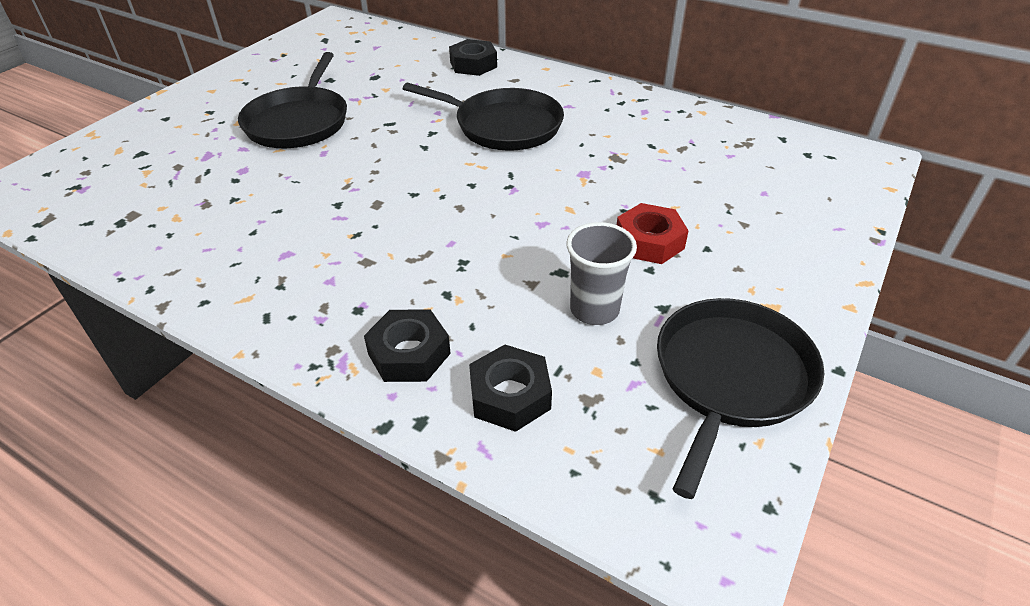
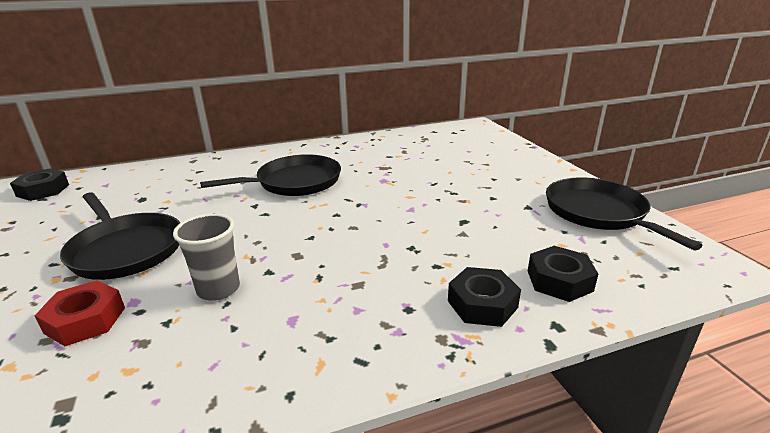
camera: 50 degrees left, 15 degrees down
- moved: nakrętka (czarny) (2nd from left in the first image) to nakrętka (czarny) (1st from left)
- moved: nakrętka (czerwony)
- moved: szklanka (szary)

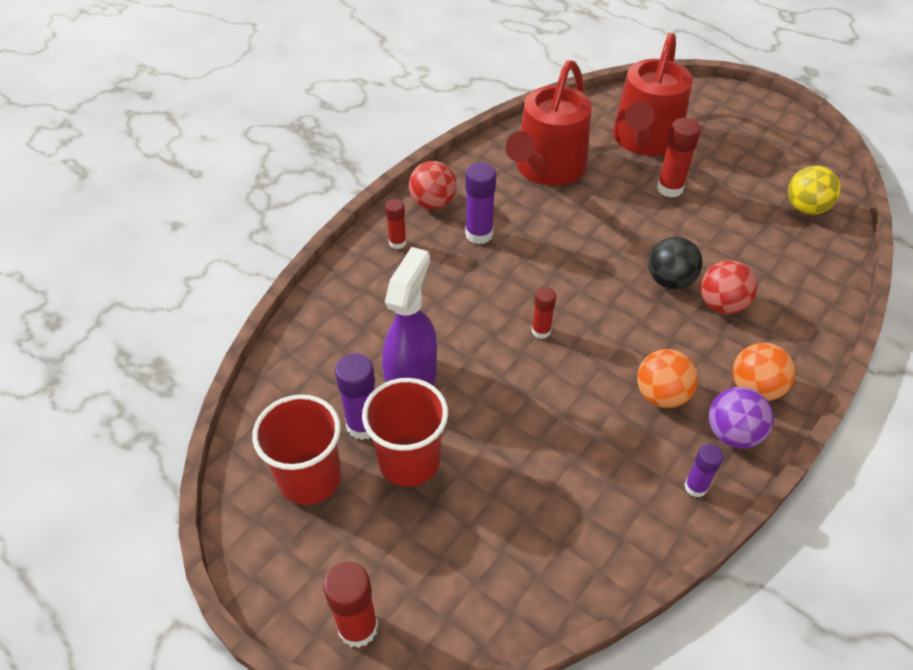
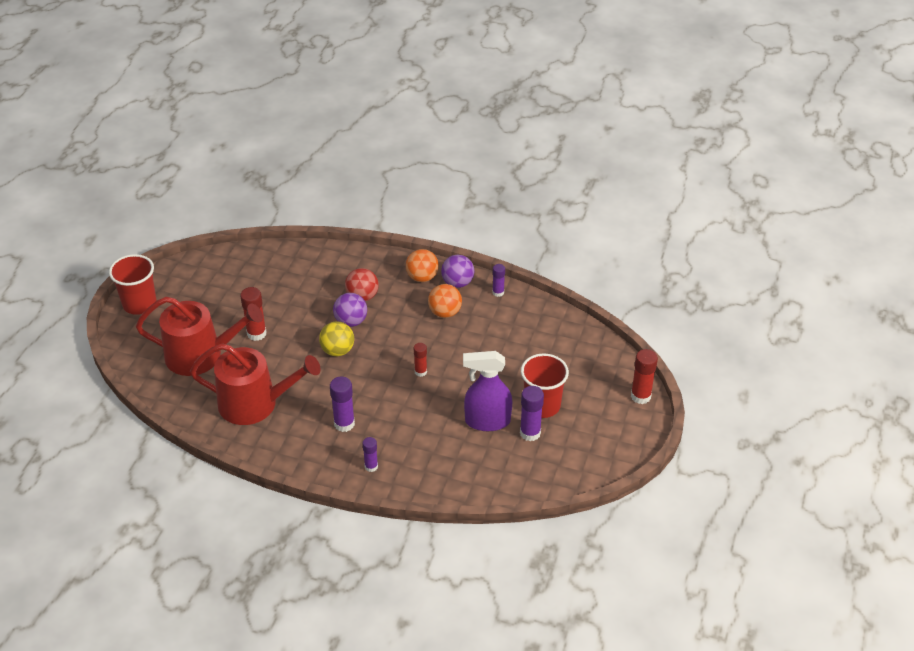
camera: 110 degrees left, 5 degrees down
- removed: piłka (czerwony) (1st from left)
- moved: piłka (żółty)
- recoloured: klej w sztyfcie (czerwony) (2nd from left) to klej w sztyfcie (fioletowy) (2nd from left)
- recoloured: piłka (czarny) to piłka (fioletowy) (1st from left)
- moved: szklanka (czerwony) (1st from left)

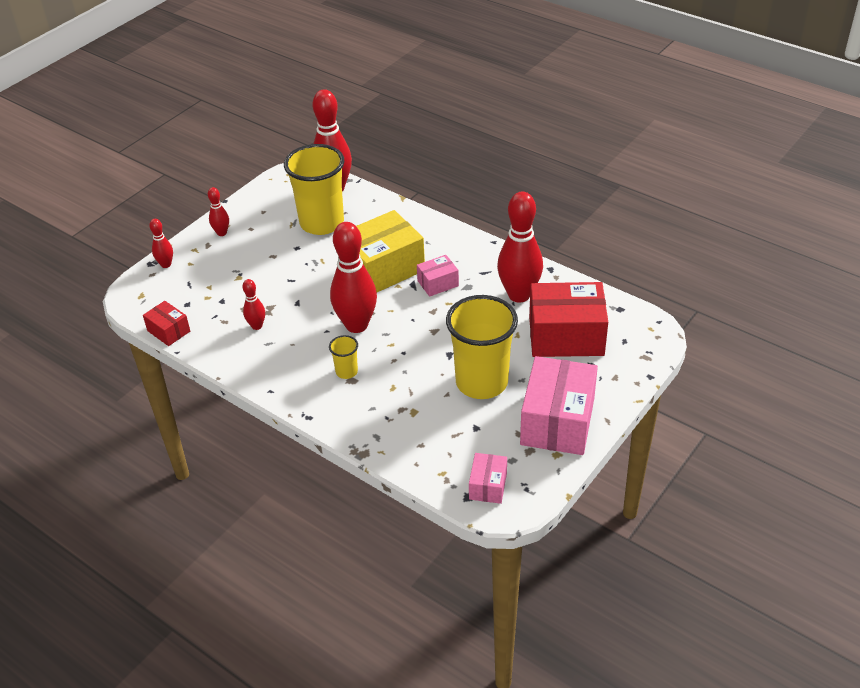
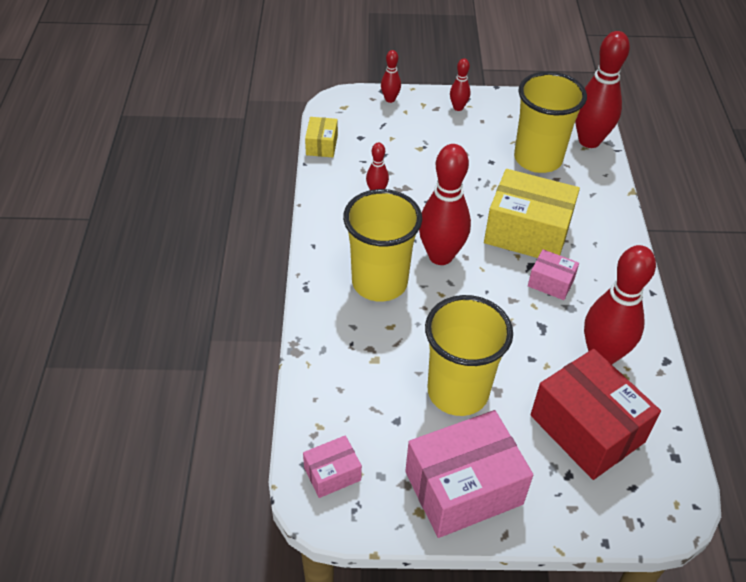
camera: 50 degrees right, 5 degrees up
- recoloured: pudełko (czerwony) (1st from left) to pudełko (żółty) (1st from left)
- resized: szklanka (żółty) (2nd from left in the first image) x2.31

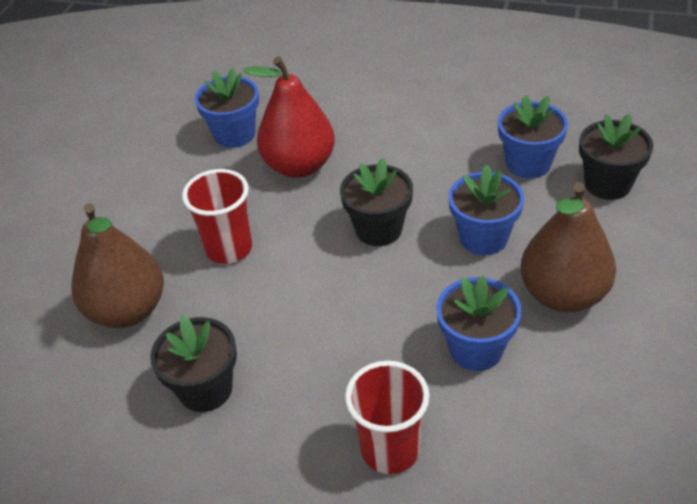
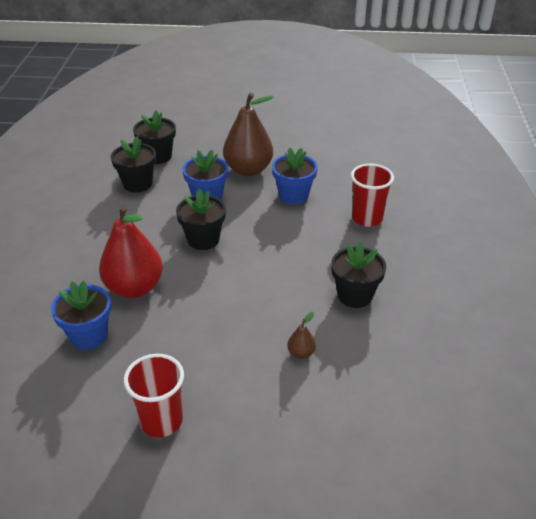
camera: 105 degrees left, 5 degrees down
- recoloured: doniczka (niebieski) (4th from left) to doniczka (czarny) (1st from left)
- moved: szklanka (czerwony) (1st from left)
- resized: gruszka (brązowy) (1st from left in the first image) x0.42

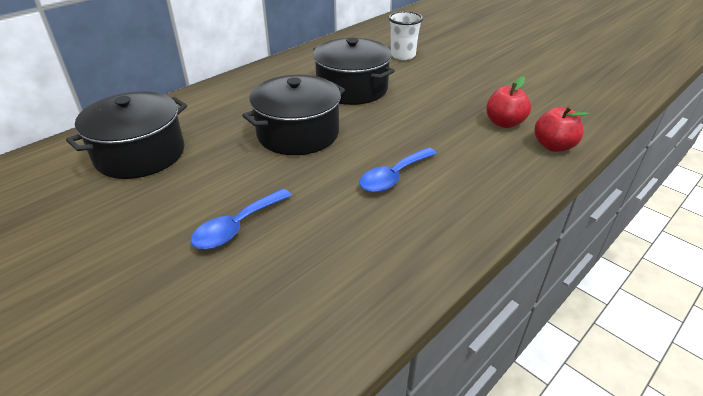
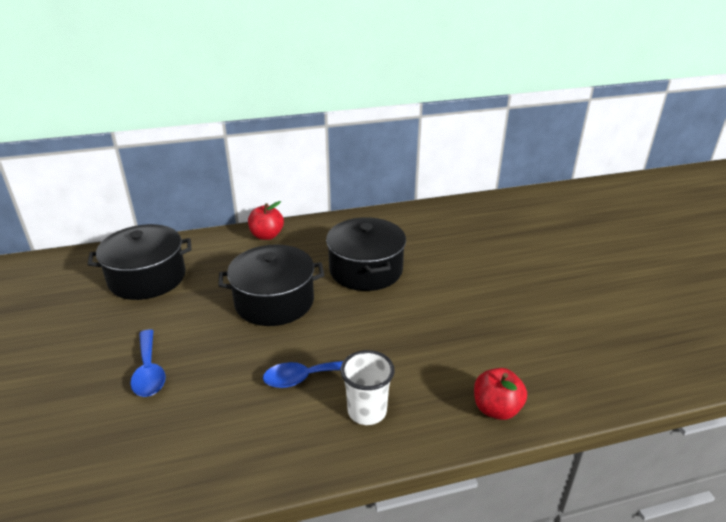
camera: 30 degrees right, 5 degrees down
- moved: szklanka (biały)
- moved: jabłko (czerwony) (1st from left)
- turned: łyżka (niebieski) (1st from left) 90 degrees counterclockwise

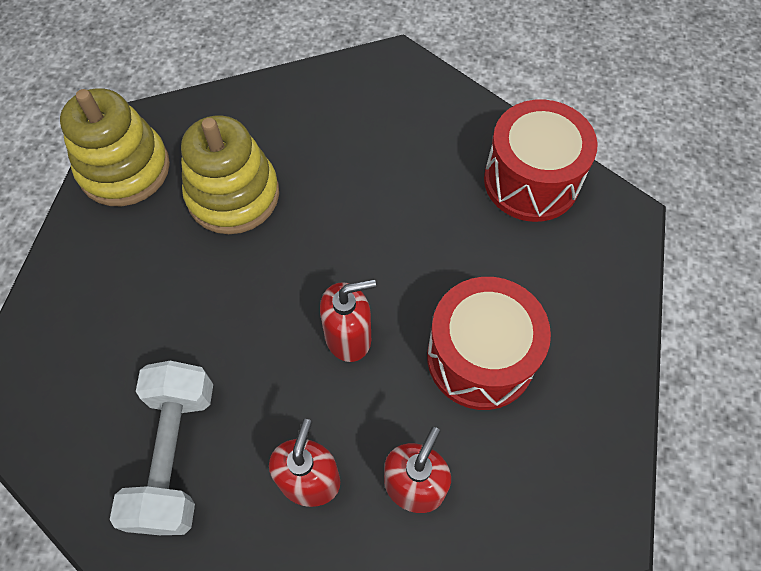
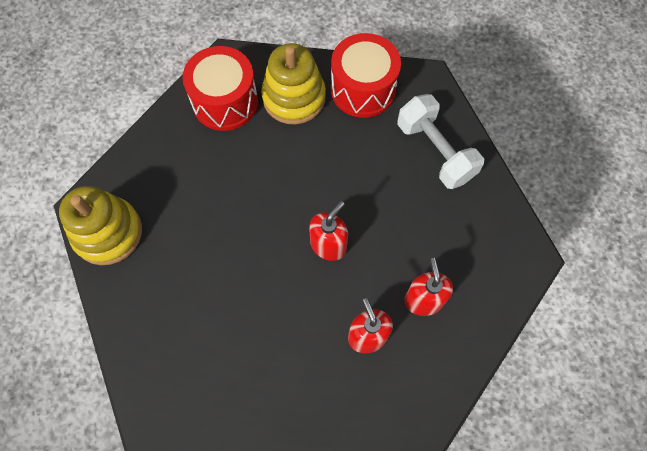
camera: 35 degrees left, 5 degrees up
- moved: zabawka nakładanka (żółty) (2nd from left)
- moved: bęben (czerwony) (1st from left)
- moved: hantel (biały)

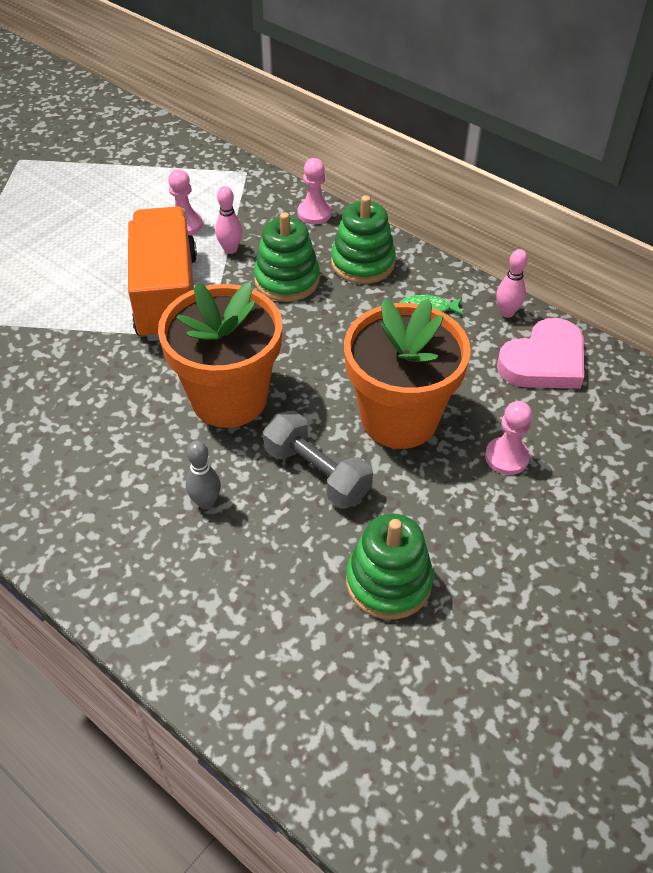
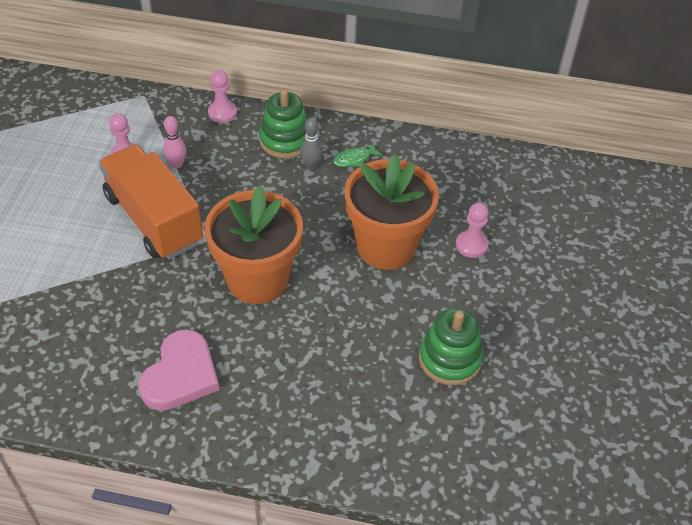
camera: 30 degrees left, 0 degrees up
- removed: zabawka nakładanka (zielony) (1st from left)
- removed: kręgiel (różowy) (2nd from left)
- moved: serce (różowy)
- removed: hantel (szary)
- moved: kręgiel (szary)

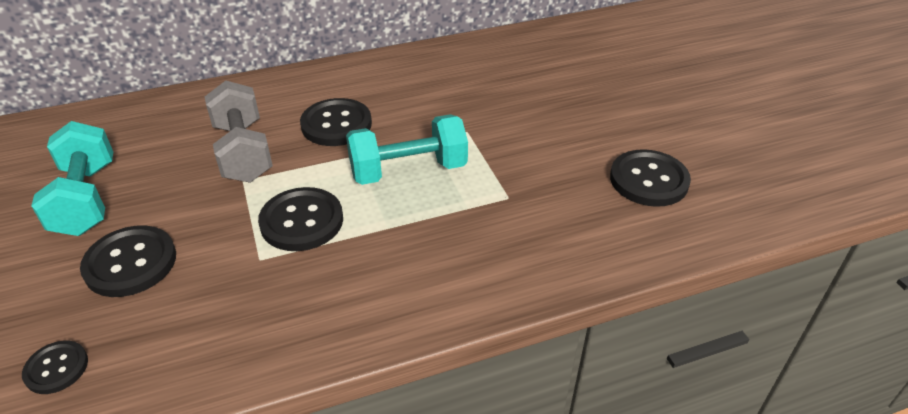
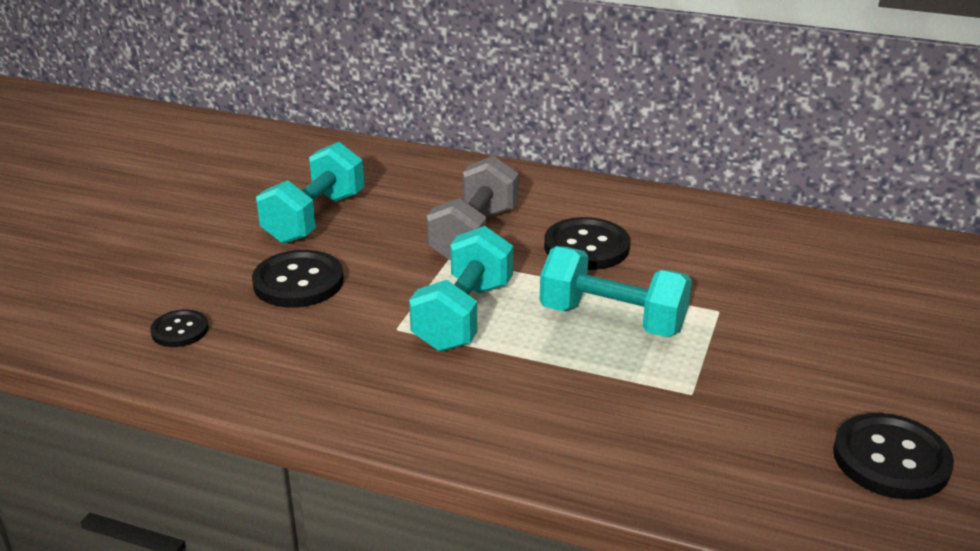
camera: 40 degrees right, 10 degrees down
- replaced: guzik (czarny) (3rd from left) to hantel (turkusowy) (2nd from left)

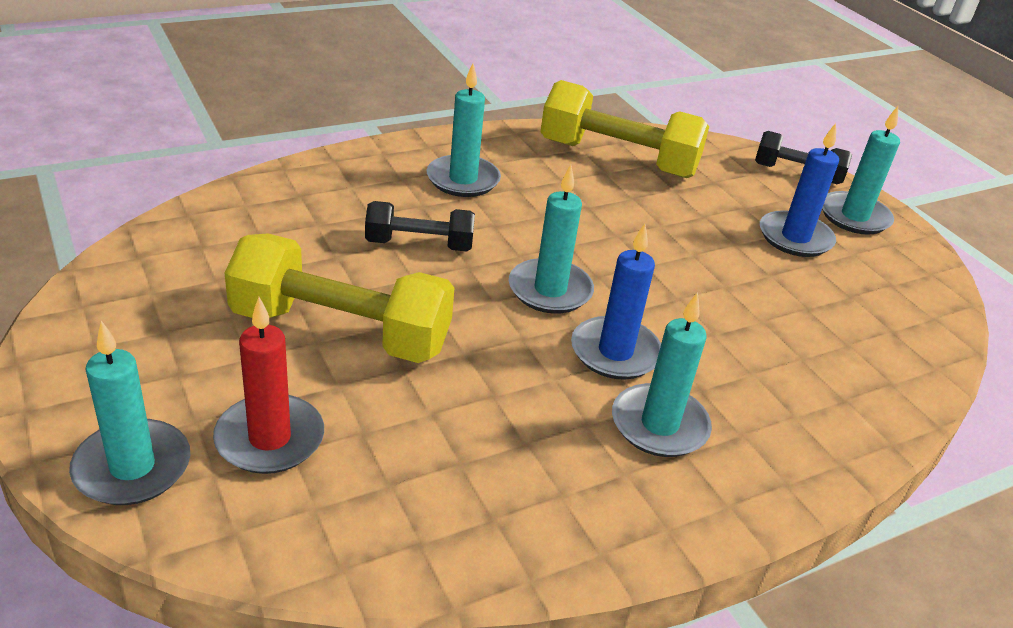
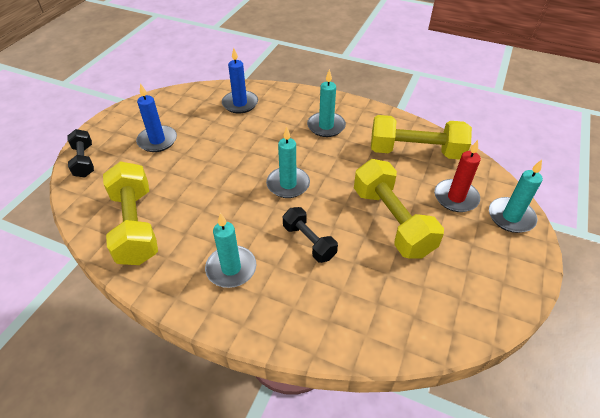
camera: 125 degrees left, 10 degrees up
- removed: świeca (turkusowy) (5th from left)
- moved: świeca (niebieski) (1st from left in the first image) to świeca (niebieski) (2nd from left)
- added: hantel (żółty) (3rd from left)

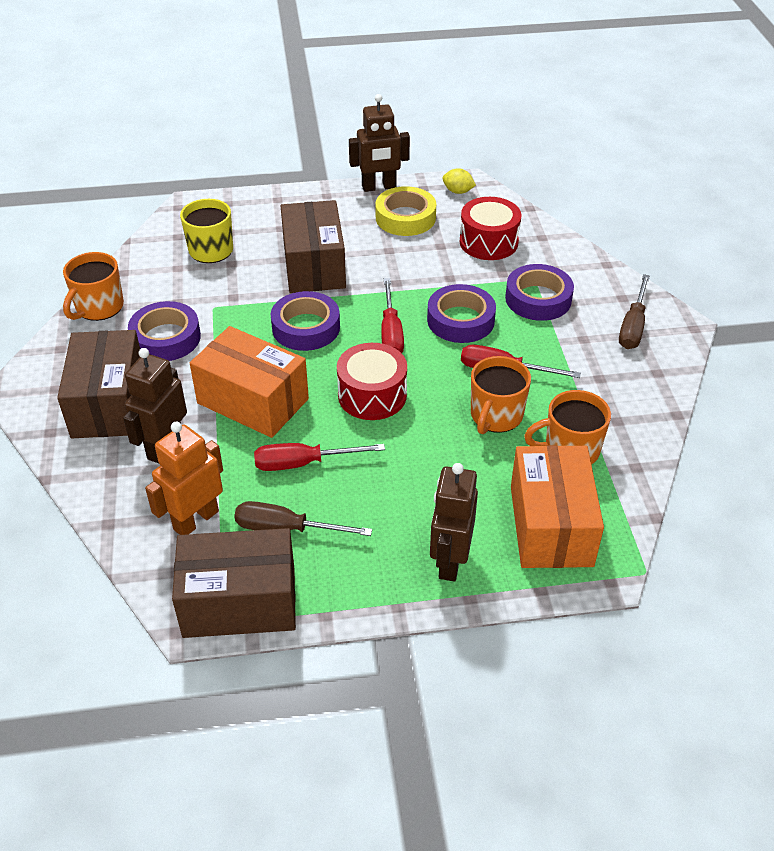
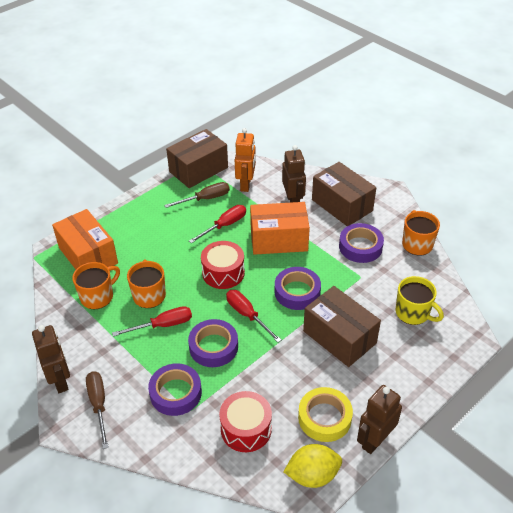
camera: 145 degrees right, 0 degrees up
- resized: cytryna (żółty) x1.74
- moved: robot (brązowy) (3rd from left in the first image) to robot (brązowy) (1st from left)

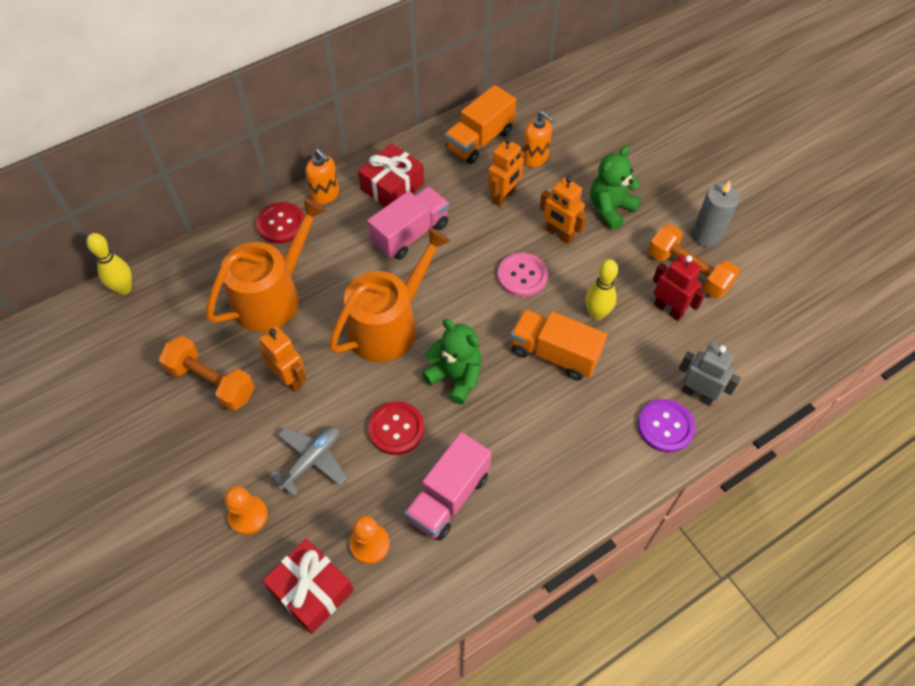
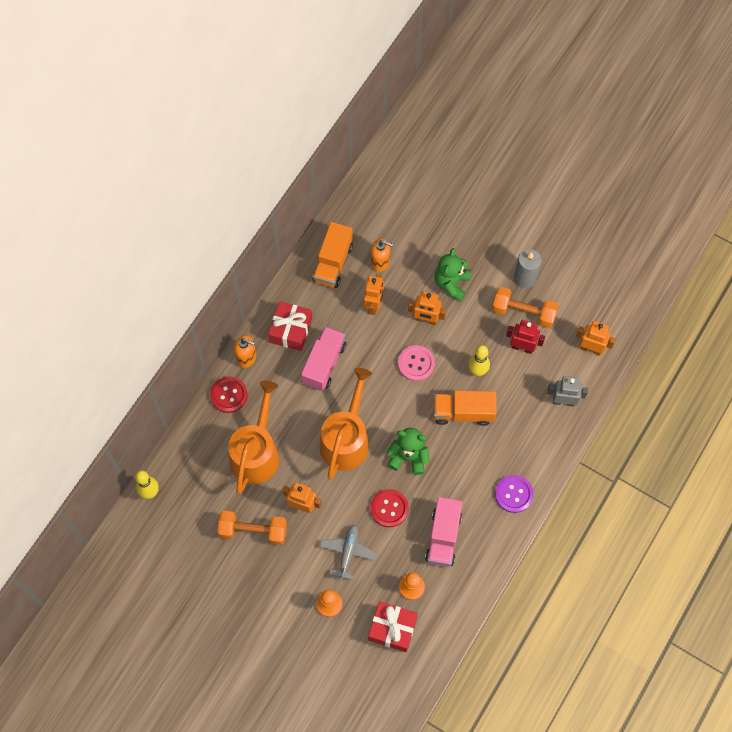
camera: 25 degrees left, 10 degrees up
- moved: guzik (fioletowy)
- added: robot (pomarańczowy) (4th from left)

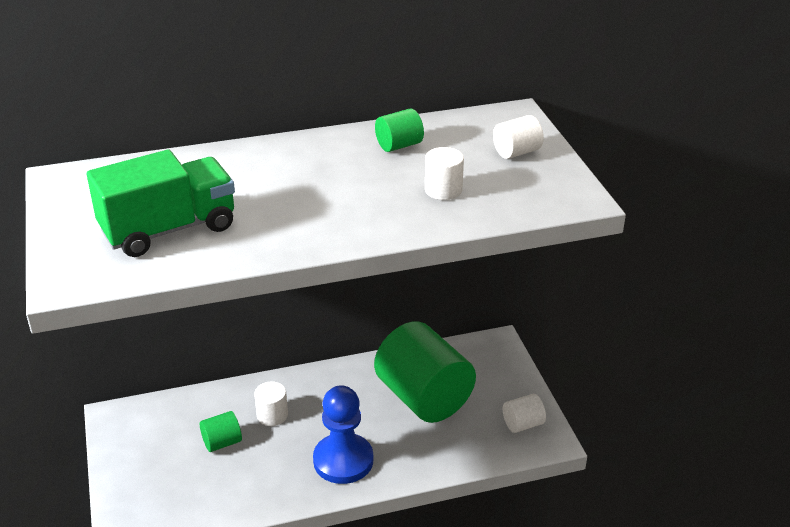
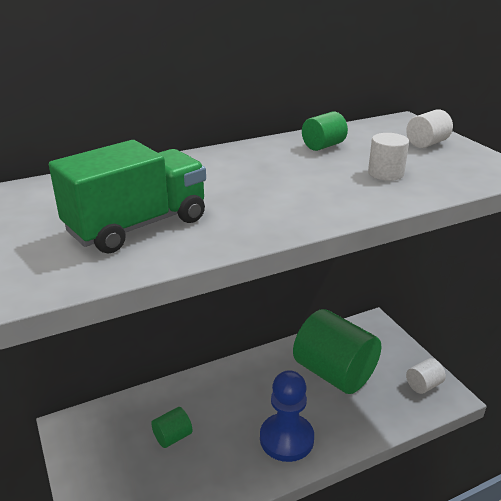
camera: 10 degrees left, 5 degrees down
- removed: walec (biały) (1st from left)

